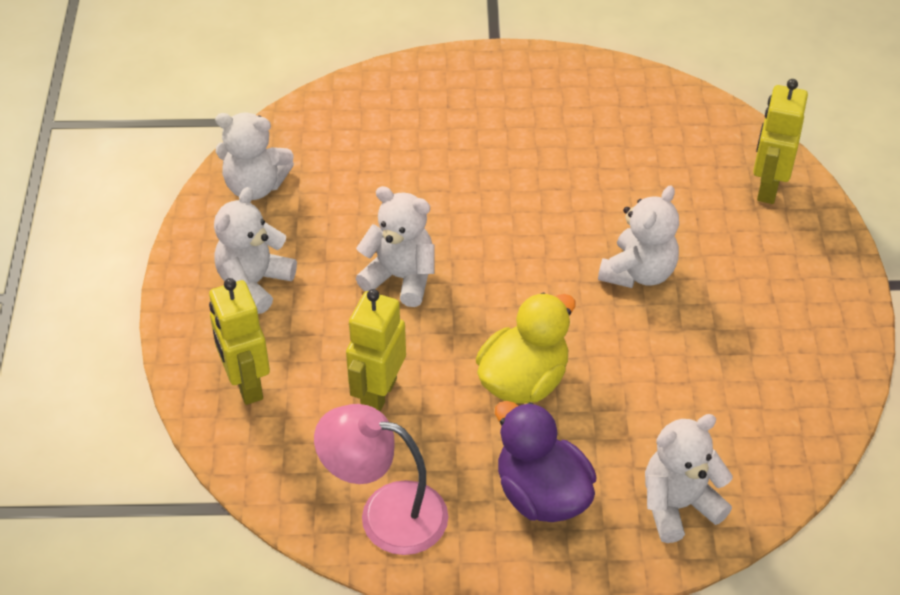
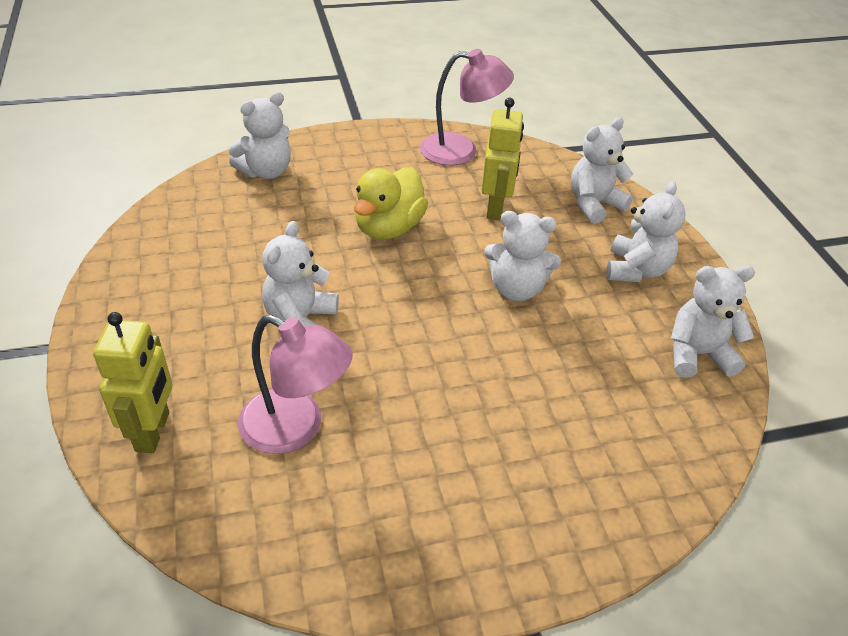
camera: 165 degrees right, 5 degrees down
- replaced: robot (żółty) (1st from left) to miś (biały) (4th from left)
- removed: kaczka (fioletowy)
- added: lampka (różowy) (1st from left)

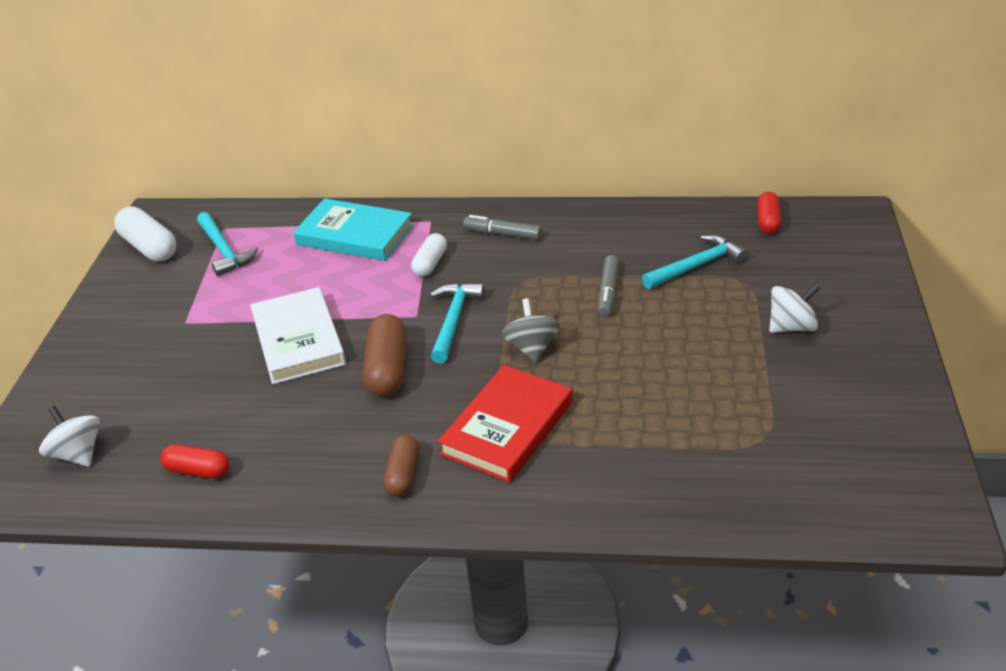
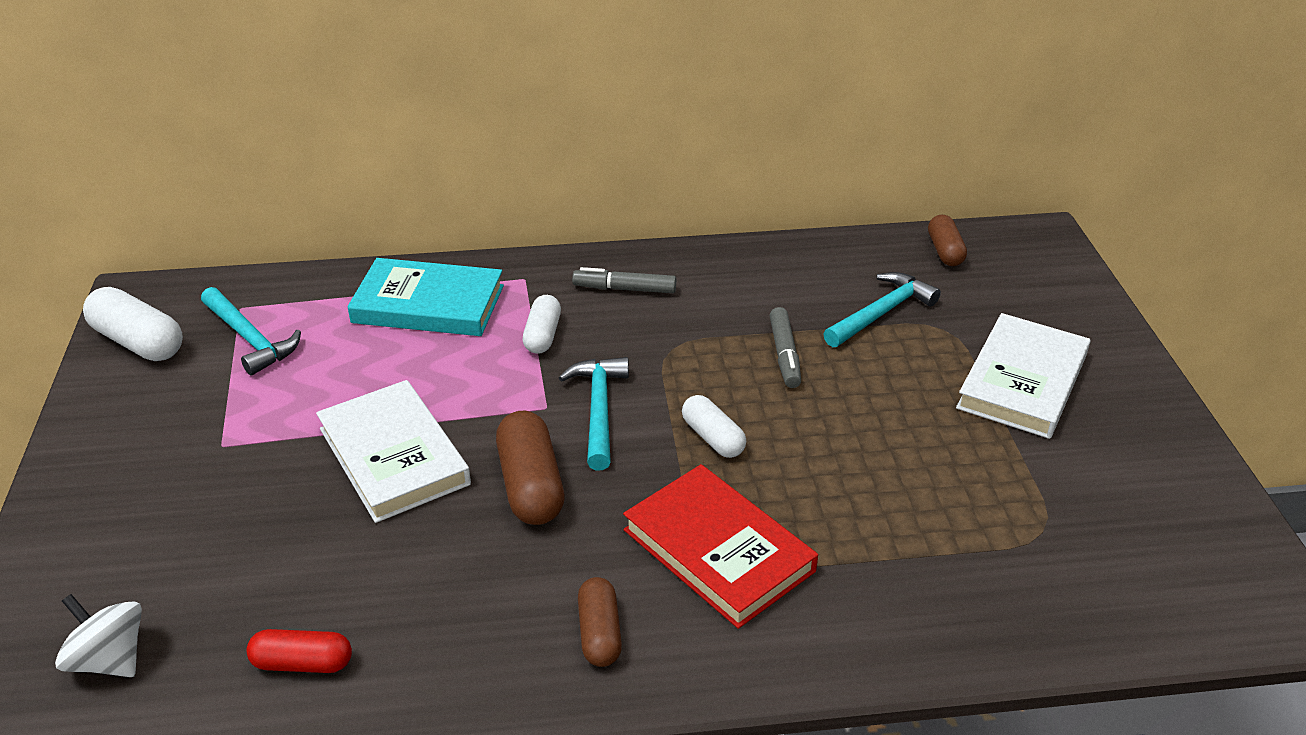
camera: 15 degrees left, 0 degrees up
- recoloured: kapsułka (czerwony) (2nd from left) to kapsułka (brązowy) (3rd from left)
- replaced: bączek (biały) (2nd from left) to książka (biały) (2nd from left)
- replaced: bączek (szary) to kapsułka (biały) (3rd from left)
- turned: książka (czerwony) 60 degrees counterclockwise

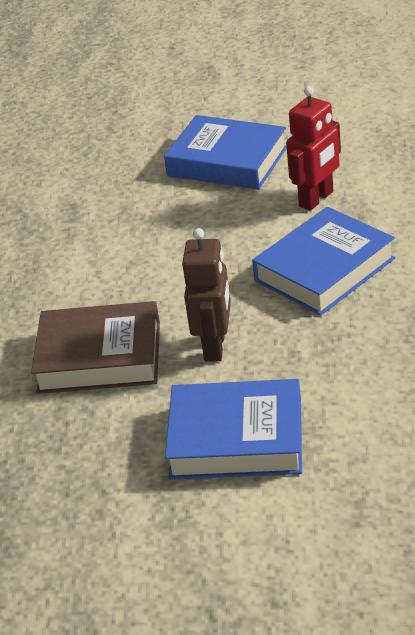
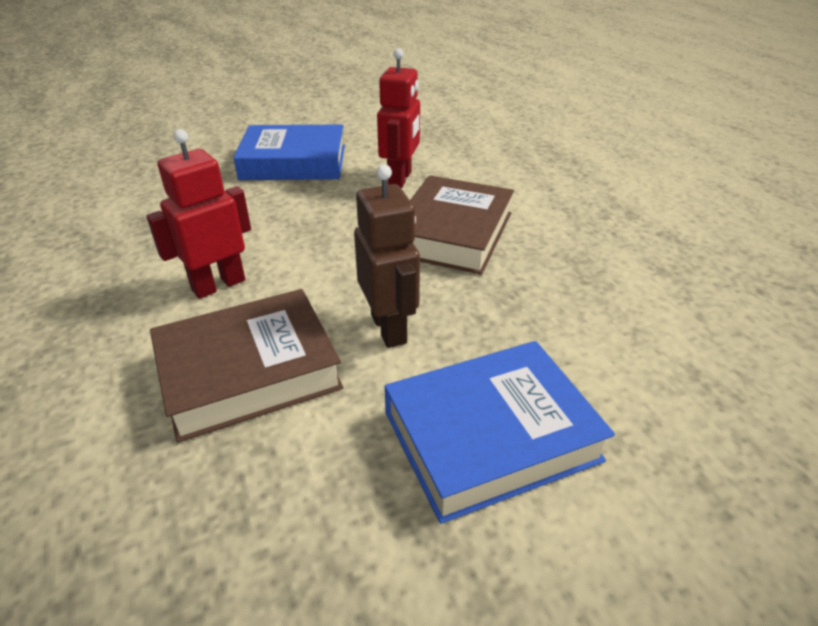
camera: 30 degrees left, 0 degrees up
- recoloured: książka (niebieski) (3rd from left) to książka (brązowy) (2nd from left)
- added: robot (czerwony) (1st from left)

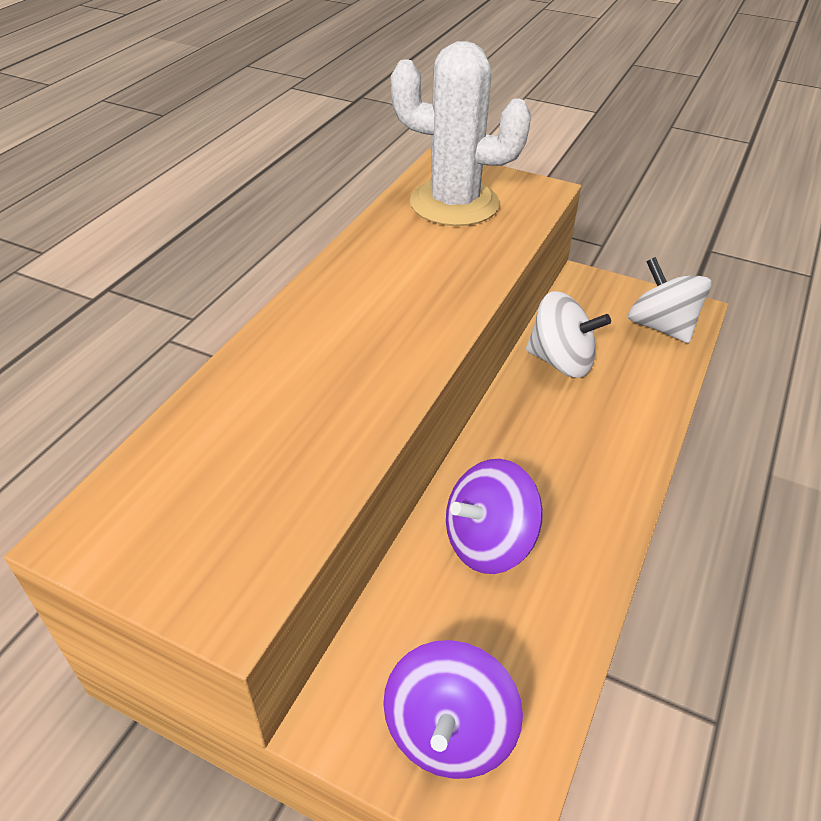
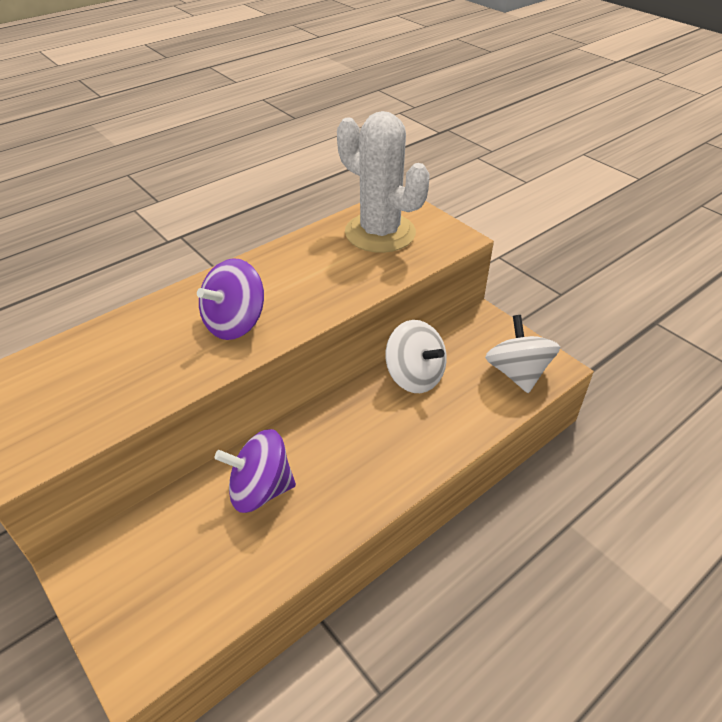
camera: 25 degrees right, 0 degrees up
- moved: bączek (fioletowy) (1st from left)

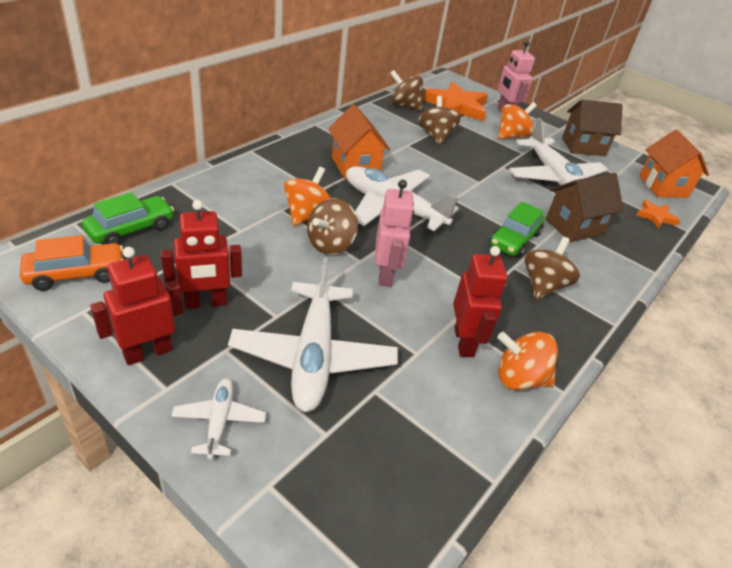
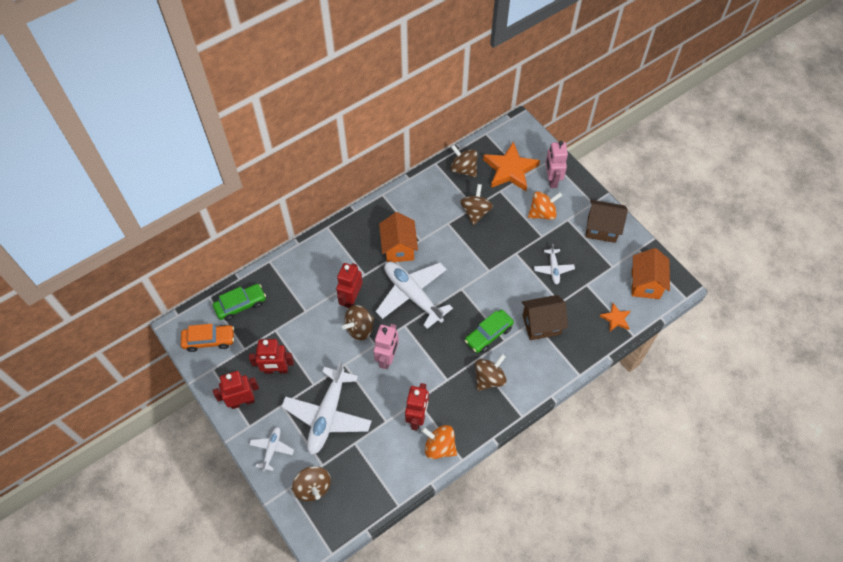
camera: 20 degrees right, 20 degrees up
- resized: samolot (biały) (4th from left) x0.49
- replaced: bączek (pomarańczowy) (1st from left) to robot (czerwony) (3rd from left)
- added: bączek (brązowy) (1st from left)

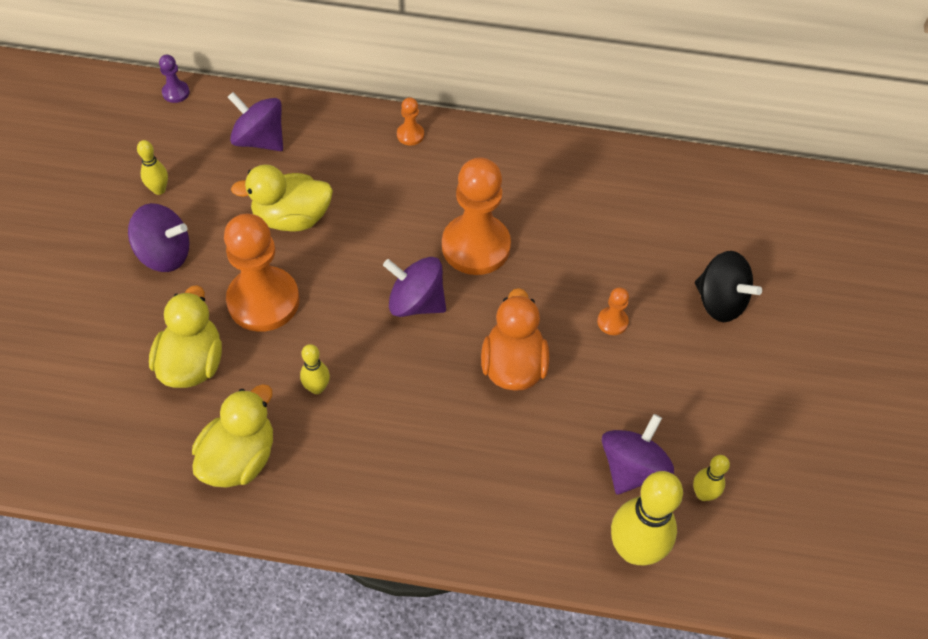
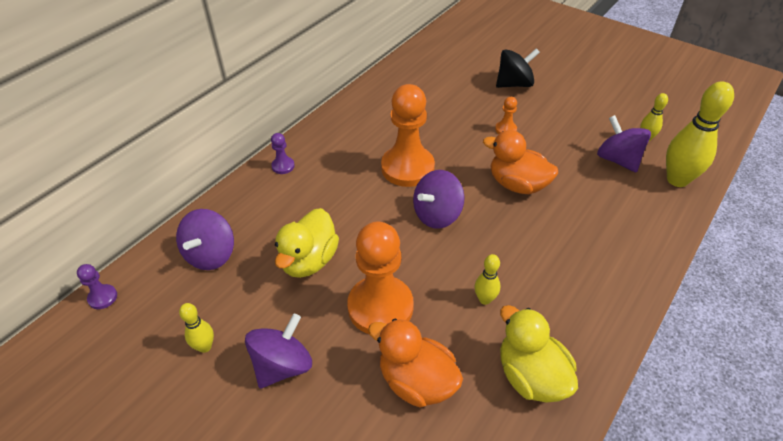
camera: 60 degrees left, 10 degrees down
- turned: bączek (fioletowy) (2nd from left in the first image) 45 degrees counterclockwise
- recoloured: pionek (pomarańczowy) (2nd from left) to pionek (fioletowy) (2nd from left)
- recoloured: kaczka (żółty) (1st from left) to kaczka (pomarańczowy) (1st from left)

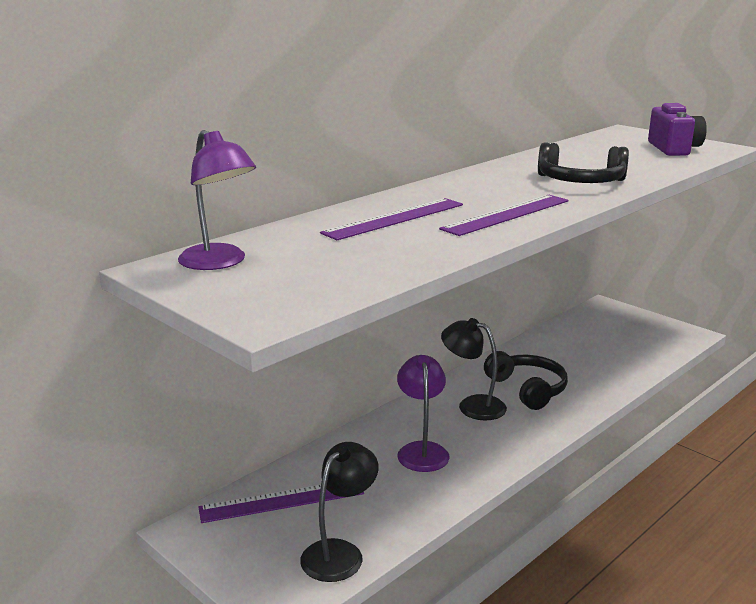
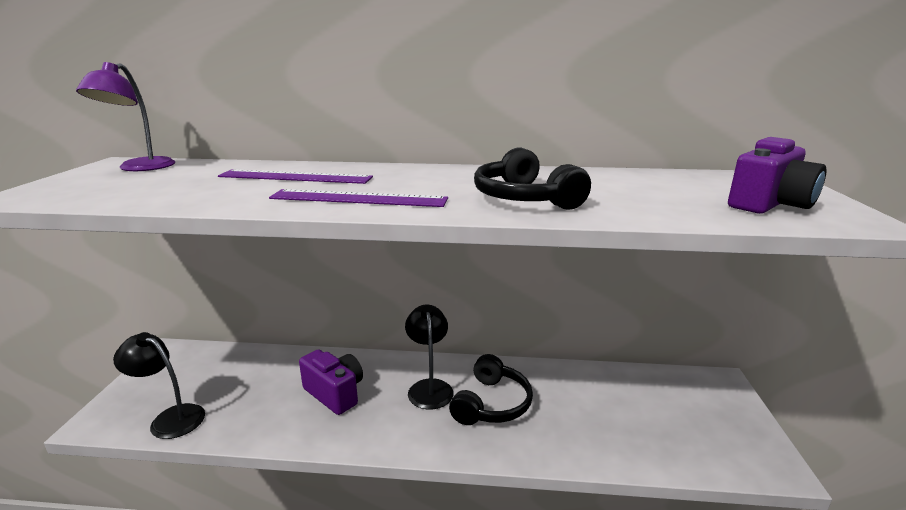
camera: 50 degrees right, 0 degrees up
- replaced: lampka (fioletowy) (2nd from left) to aparat fotograficzny (fioletowy) (1st from left)
- turned: lampka (czarny) (1st from left) 150 degrees counterclockwise
- removed: linijka (fioletowy) (1st from left)

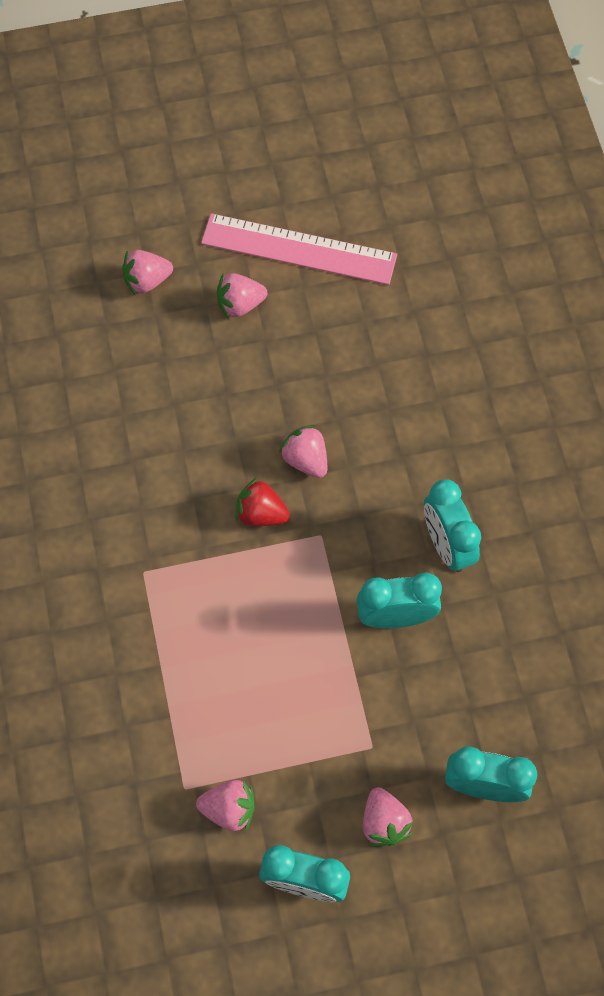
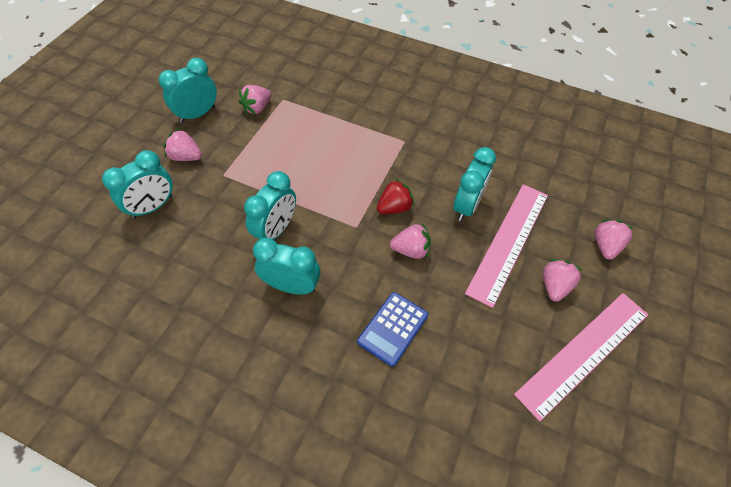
camera: 125 degrees right, 10 degrees down
- added: budzik (turkusowy) (5th from left)
- added: linijka (różowy) (1st from left)
- added: kalkulator (niebieski)

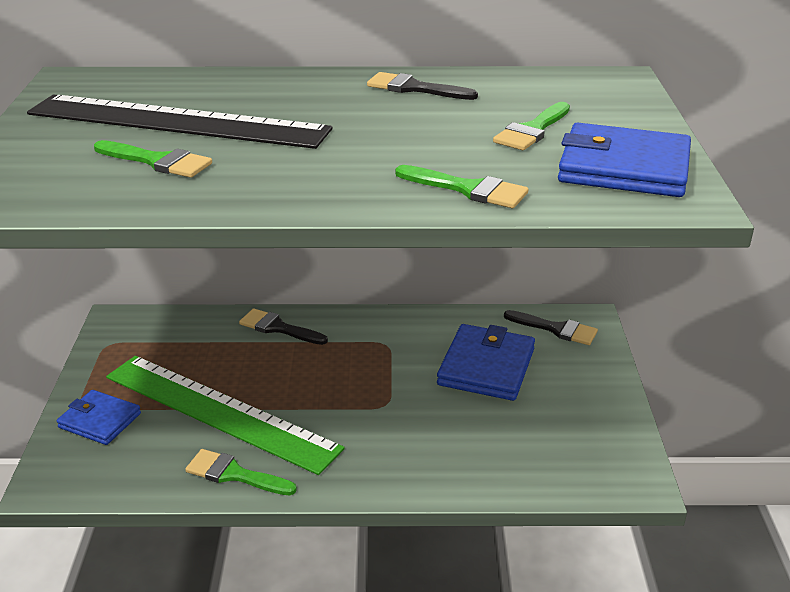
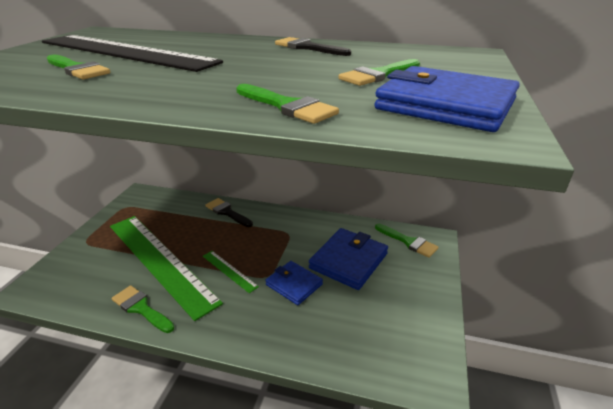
camera: 15 degrees right, 0 degrees up
- recoloured: pędzel (czarny) (3rd from left) to pędzel (zielony) (5th from left)
- moved: portfel (niebieski) (1st from left)
- added: linijka (zielony) (2nd from left)

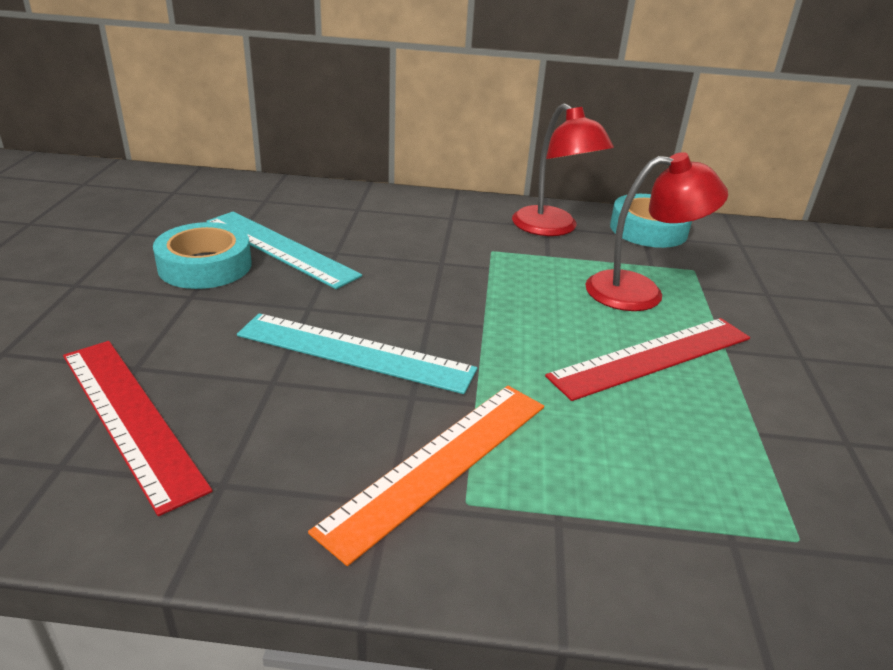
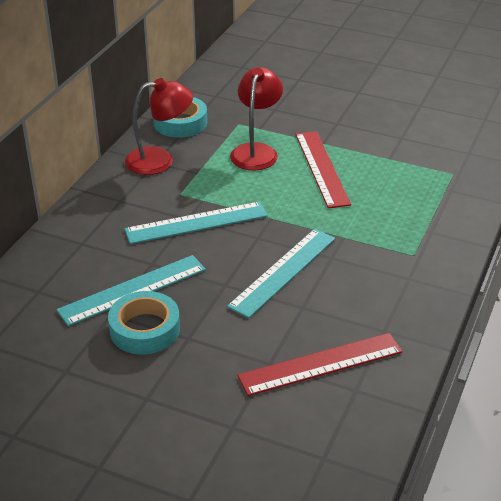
camera: 70 degrees left, 5 degrees up
- removed: linijka (pomarańczowy)
- added: linijka (turkusowy) (2nd from left)

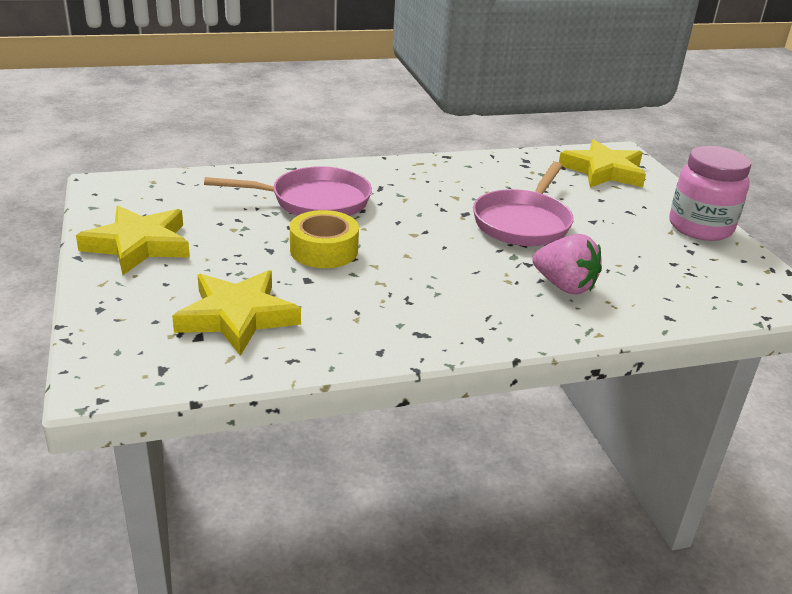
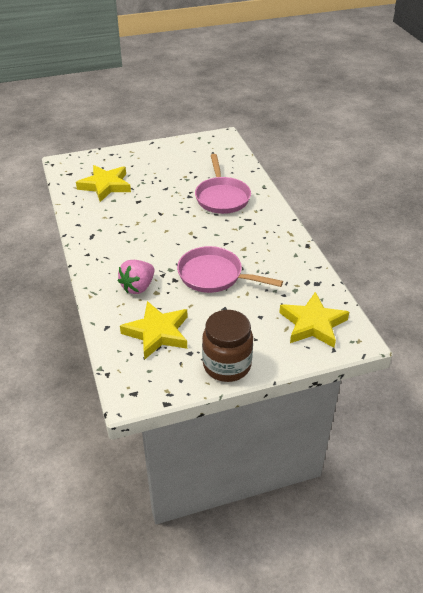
camera: 90 degrees right, 10 degrees up
- recoloured: słoik (różowy) to słoik (brązowy)
- moved: gwiazda (żółty) (1st from left in the first image) to gwiazda (żółty) (2nd from left)
- removed: taśma klejąca (żółty)

